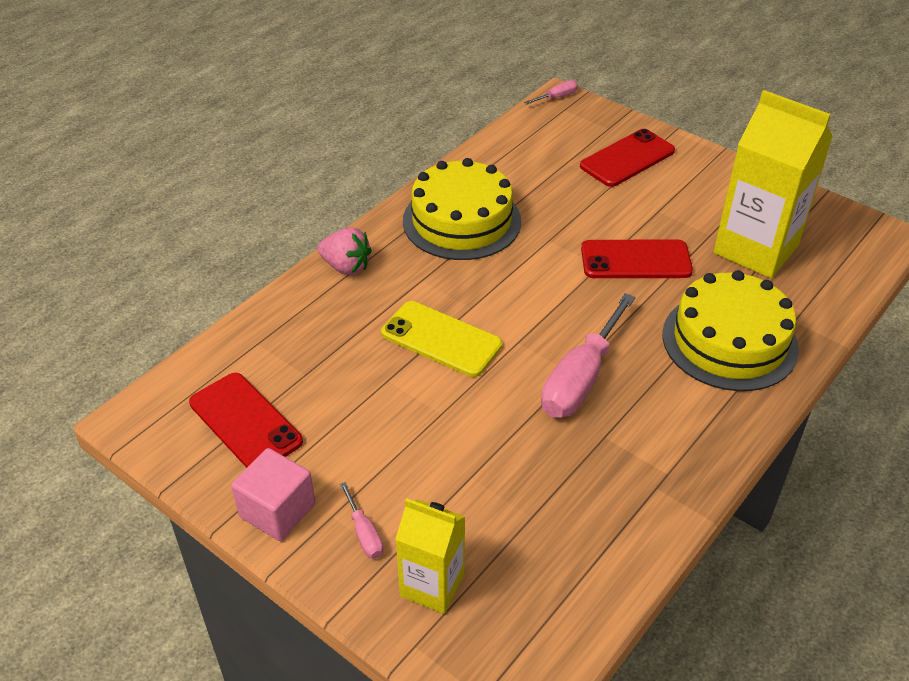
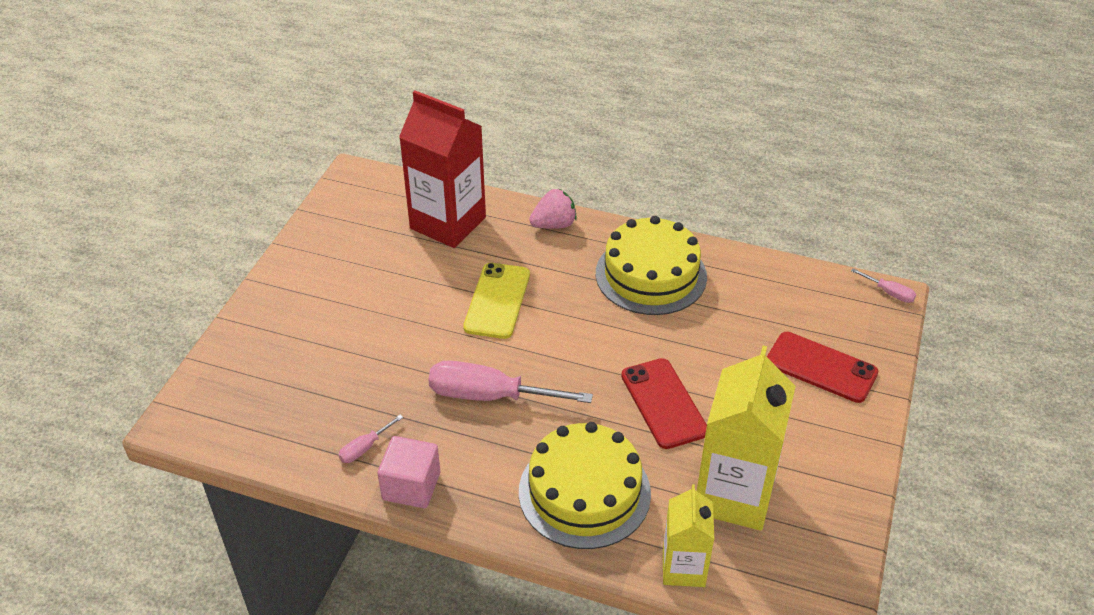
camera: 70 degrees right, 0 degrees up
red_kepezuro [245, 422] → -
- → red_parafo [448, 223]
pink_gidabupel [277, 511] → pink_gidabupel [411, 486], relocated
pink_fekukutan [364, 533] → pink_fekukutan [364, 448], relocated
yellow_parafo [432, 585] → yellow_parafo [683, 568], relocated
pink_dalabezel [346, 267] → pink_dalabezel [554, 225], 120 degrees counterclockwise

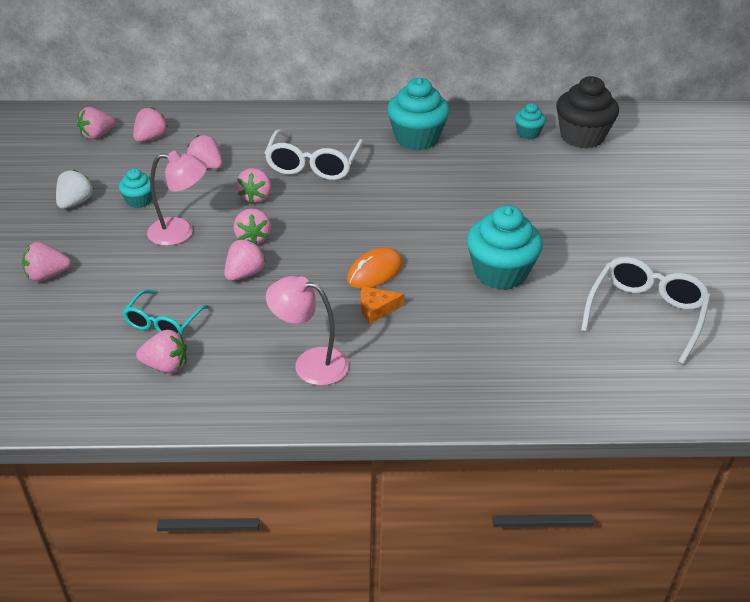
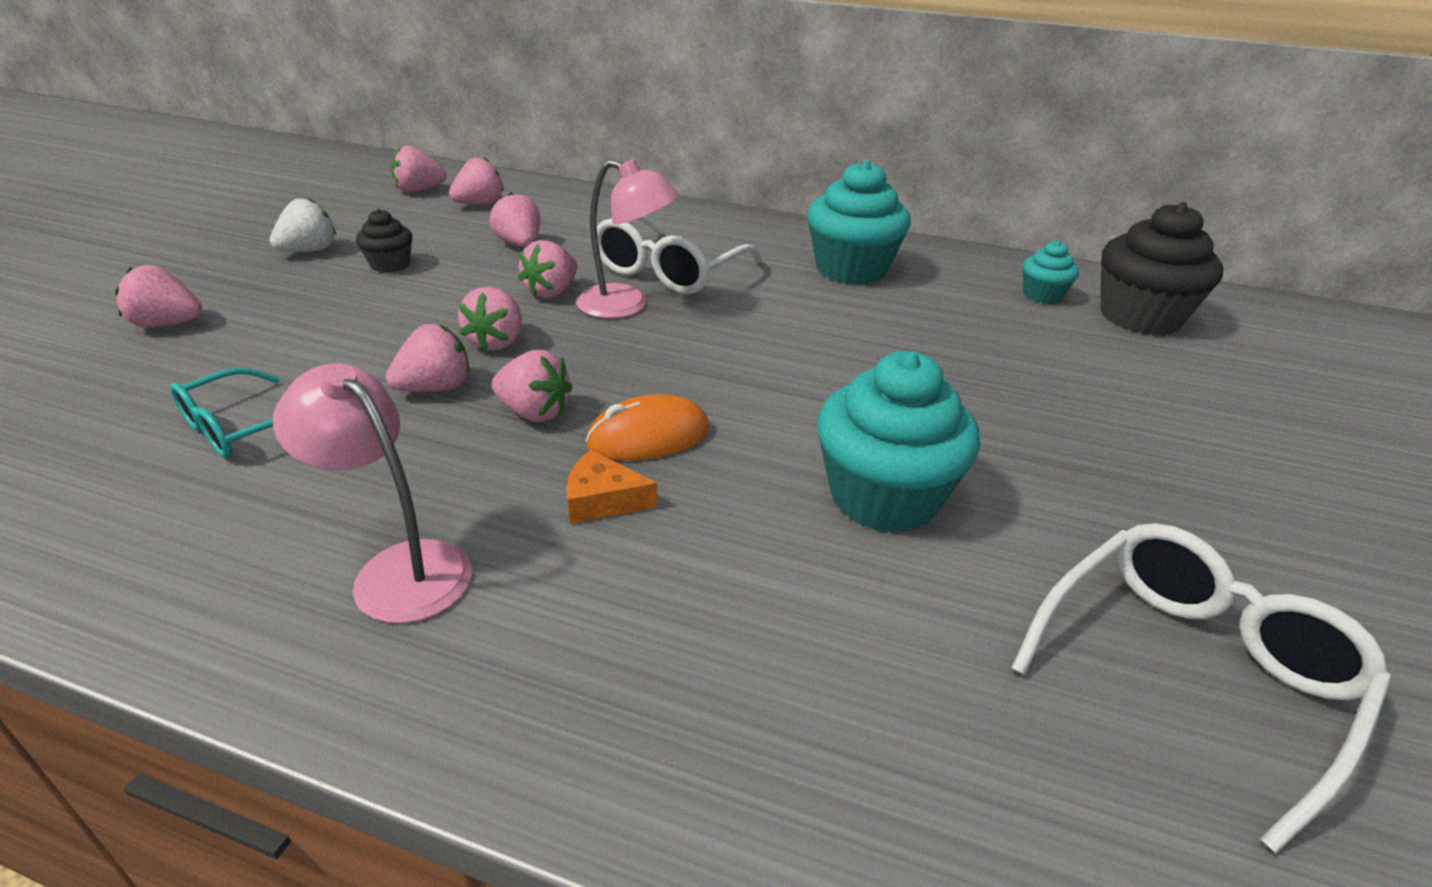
camera: 20 degrees right, 5 degrees down
pink_dalabezel [166, 366] → pink_dalabezel [534, 412], relocated
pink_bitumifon [180, 232] → pink_bitumifon [626, 306], relocated
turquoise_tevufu [139, 201] → black_tevufu [390, 265]

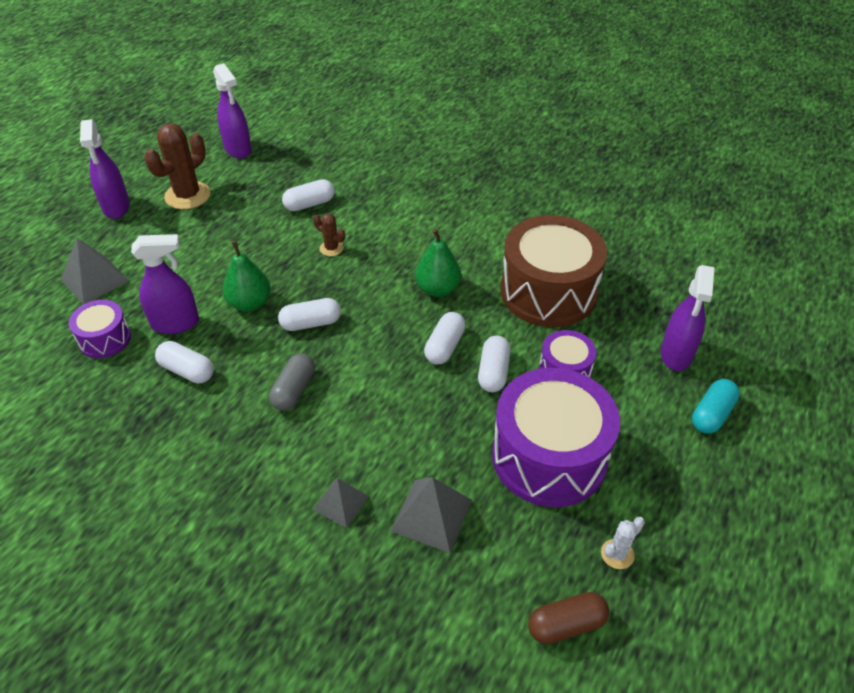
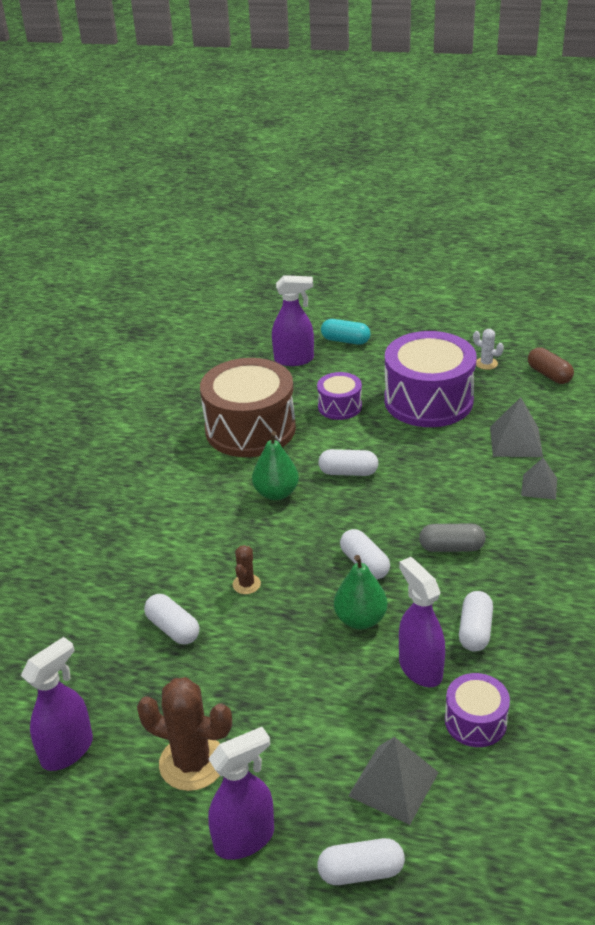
camera: 105 degrees left, 10 degrees down
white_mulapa [493, 372] → white_mulapa [361, 871], relocated

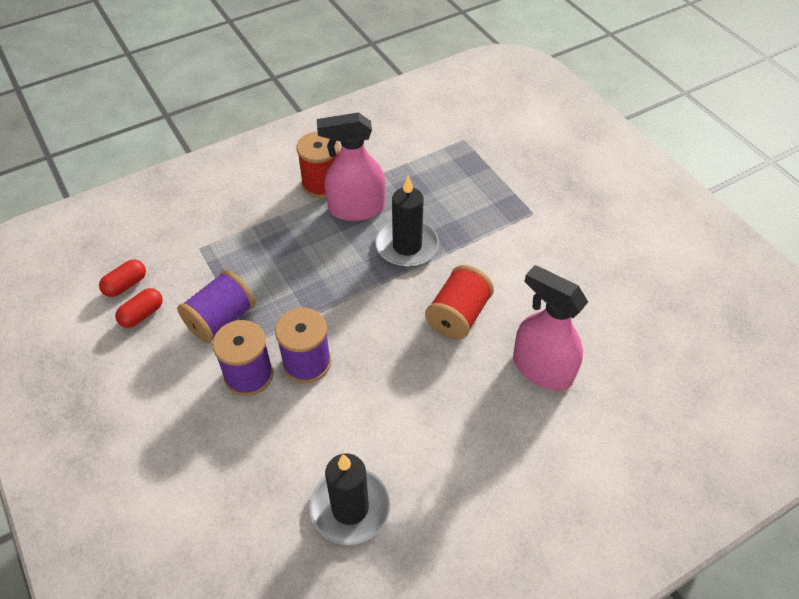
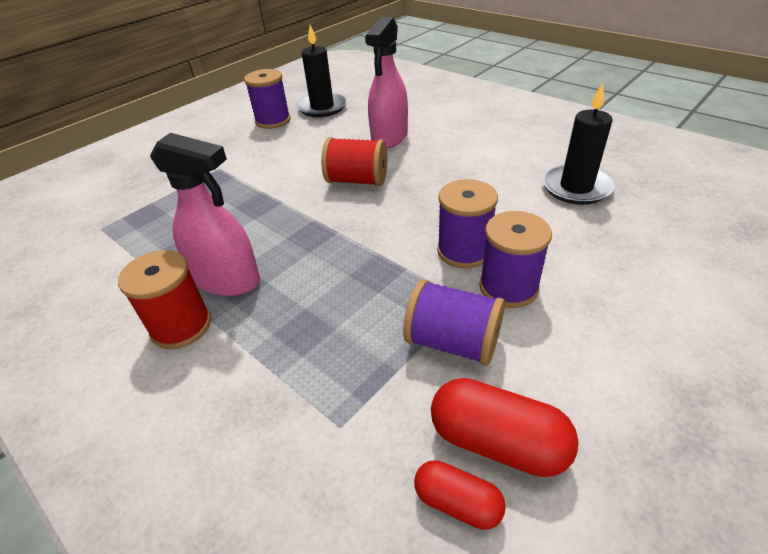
camera: 105 degrees left, 10 degrees down
- → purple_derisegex [273, 121]
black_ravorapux [407, 246] → black_ravorapux [322, 107], relocated
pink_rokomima [356, 209] → pink_rokomima [227, 280], 45 degrees counterclockwise
red_mulapa [142, 314] → red_mulapa [497, 442], x1.68

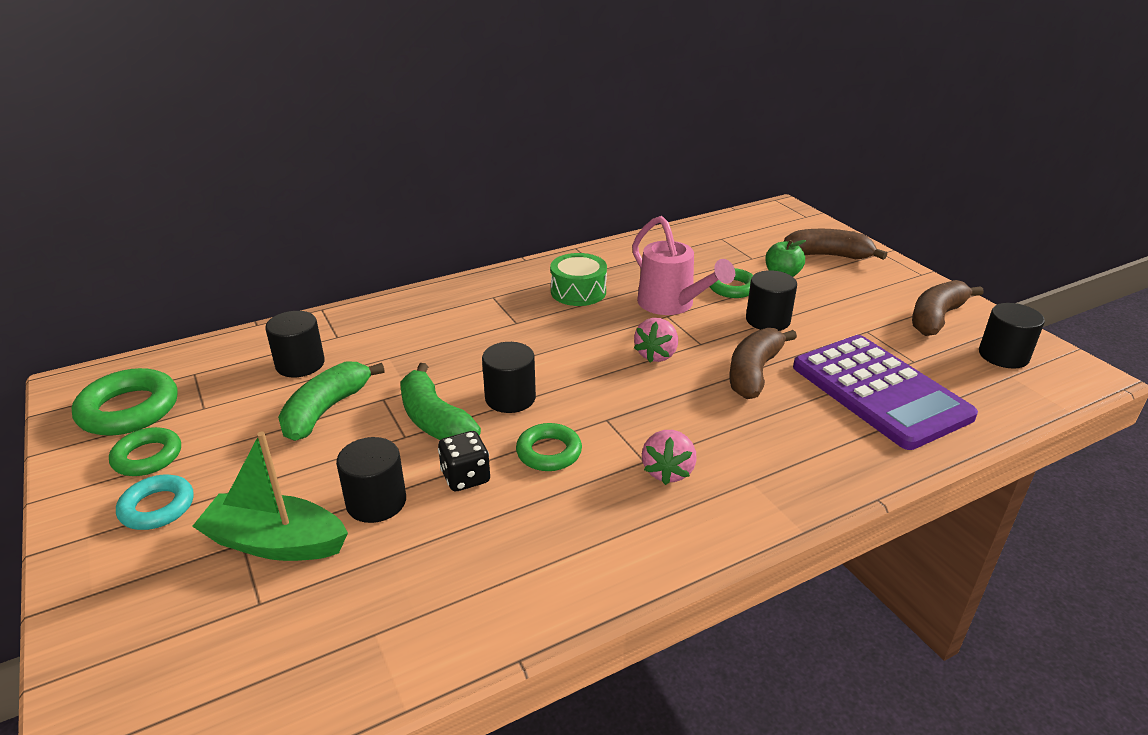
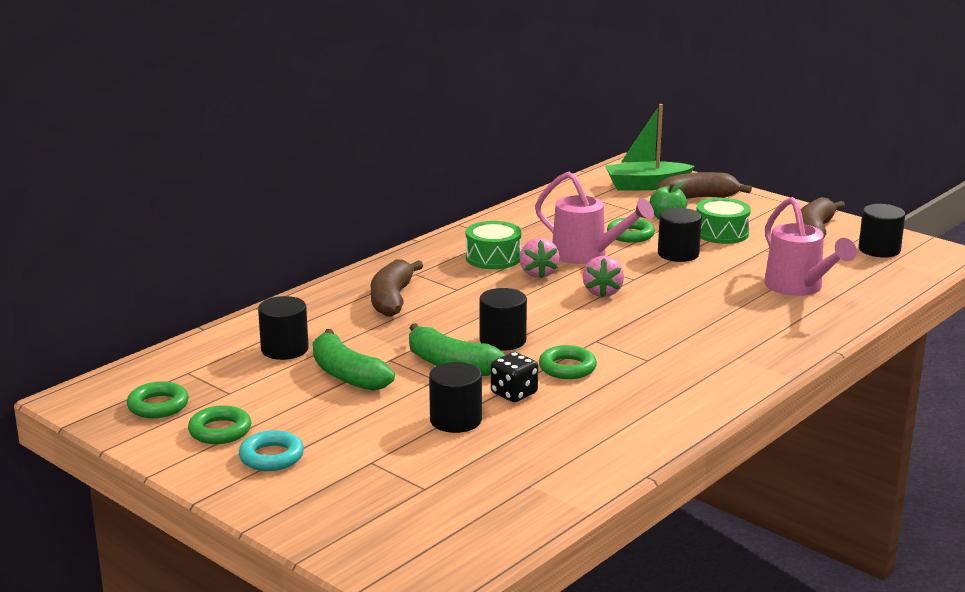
camera: 20 degrees left, 10 degrees down
- → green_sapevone [721, 233]
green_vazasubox [275, 542] → green_vazasubox [646, 186], relocated
pink_dalabezel [668, 471] → pink_dalabezel [538, 274], relocated
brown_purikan [754, 372] → brown_purikan [392, 299], relocated
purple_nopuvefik [880, 391] → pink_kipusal [798, 288]
green_purikan [326, 410] → green_purikan [347, 375], 45 degrees counterclockwise
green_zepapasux [129, 409] → green_zepapasux [158, 406], x0.64

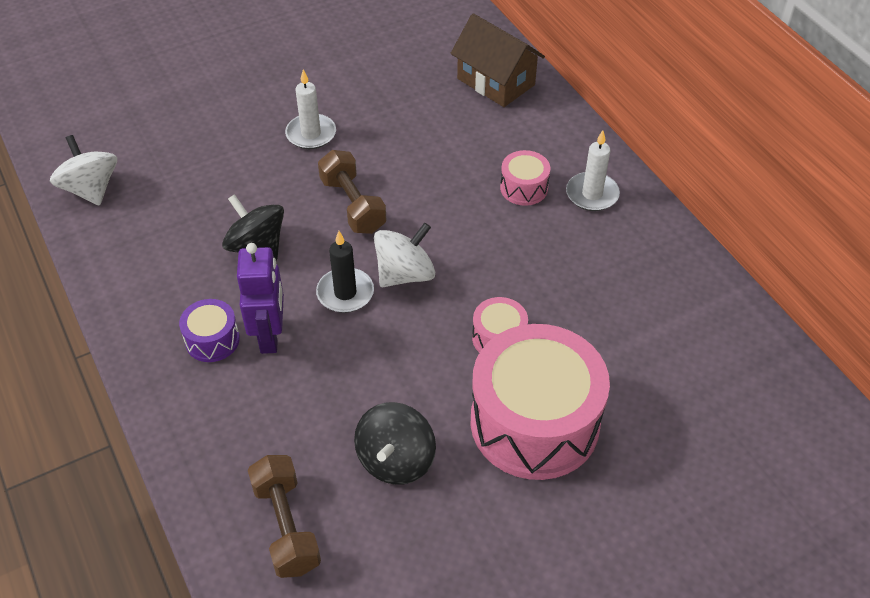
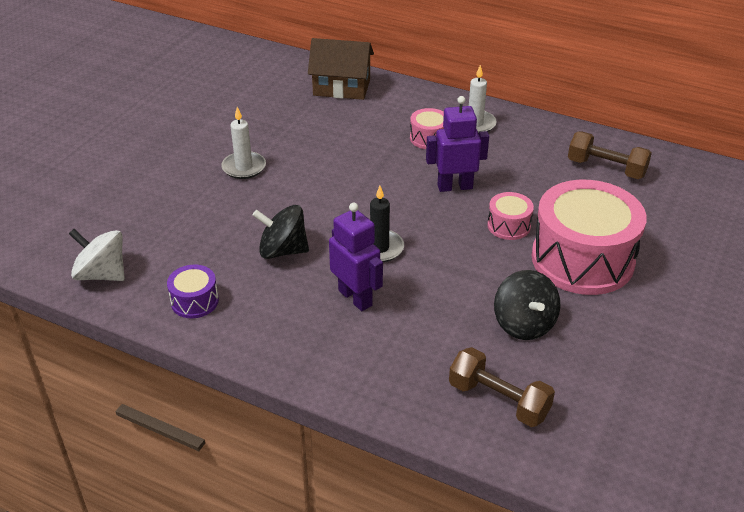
camera: 35 degrees left, 10 degrees down
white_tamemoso [405, 274] → -
- → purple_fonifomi [455, 186]
purple_sapevone [212, 340] → purple_sapevone [195, 301], relocated
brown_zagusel [353, 205] → brown_zagusel [606, 168], relocated

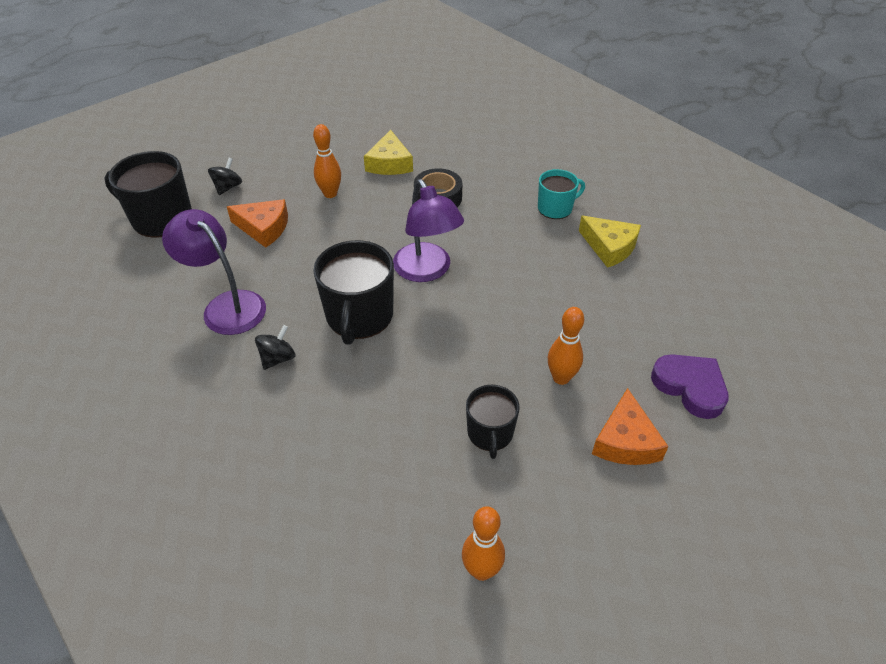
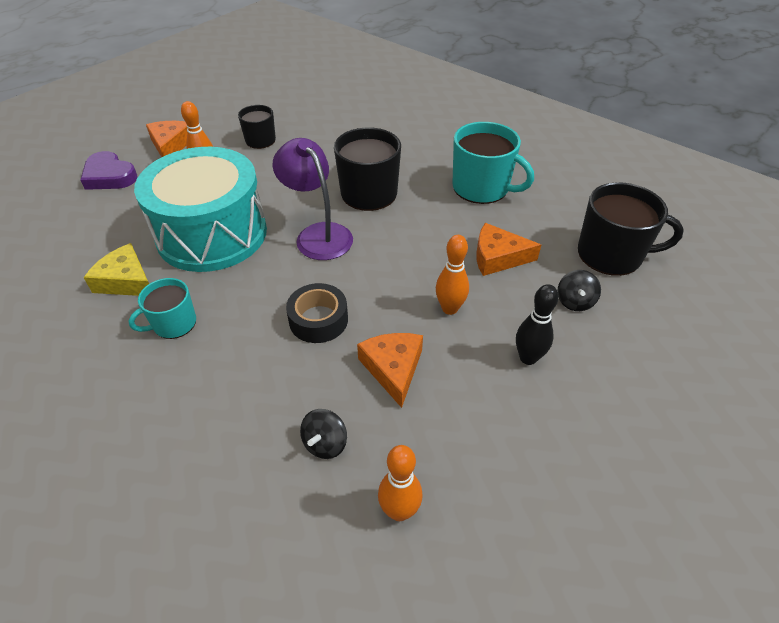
camera: 170 degrees right, 0 degrees up
- → turquoise_sapevone [212, 234]
- → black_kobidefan [528, 358]
black_tamemoso [278, 358] → black_tamemoso [325, 443], relocated
orange_kobidefan [481, 570] → orange_kobidefan [399, 511], relocated
purple_bitumifon [226, 305] → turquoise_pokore [482, 188]
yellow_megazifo [389, 163] → orange_megazifo [393, 368]

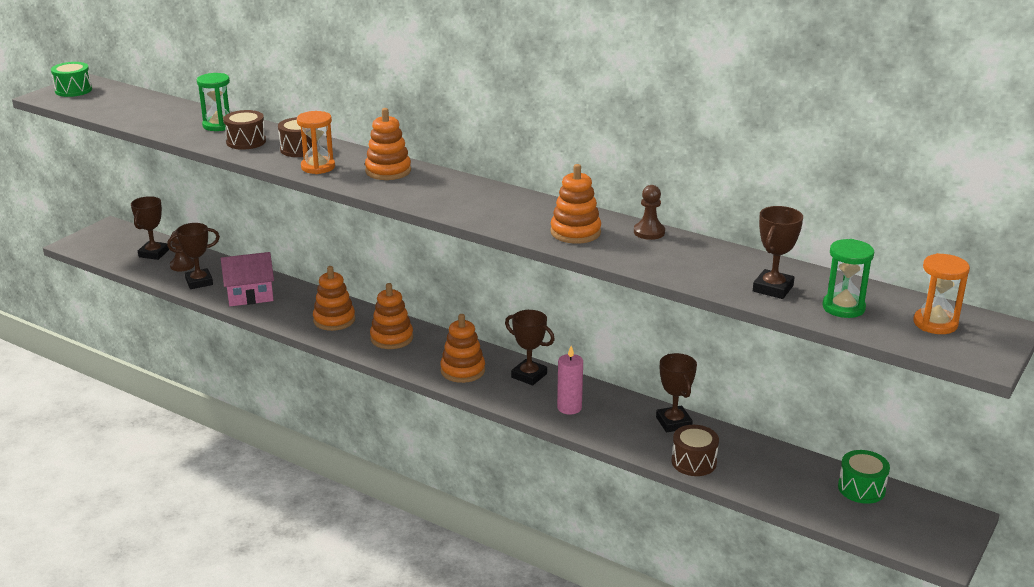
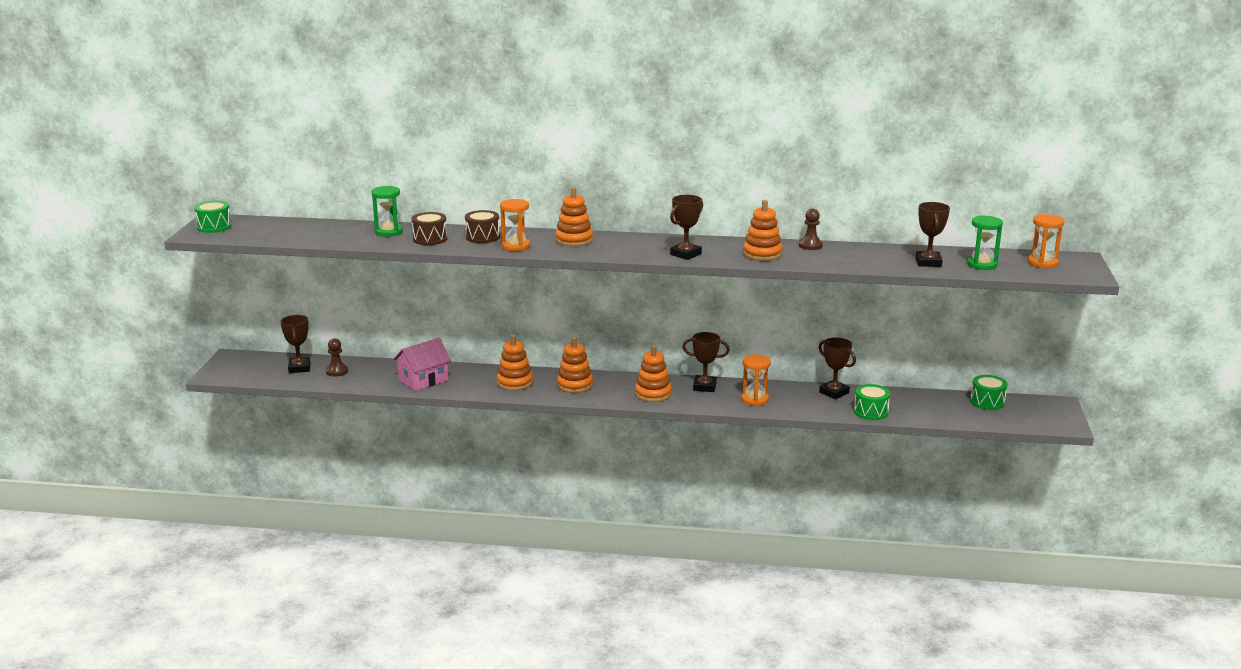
camera: 25 degrees left, 5 degrees down
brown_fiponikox [199, 282] → brown_fiponikox [685, 254], relocated
pink_ravorapux [569, 408] → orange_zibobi [754, 399]
brown_sapevone [694, 462] → green_sapevone [871, 412]

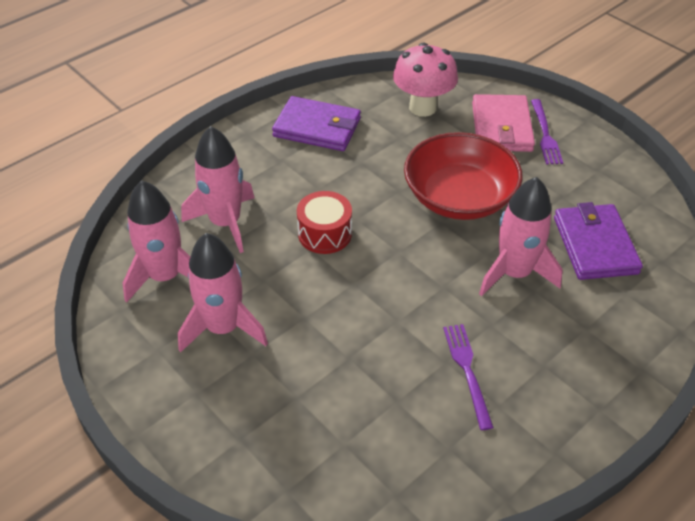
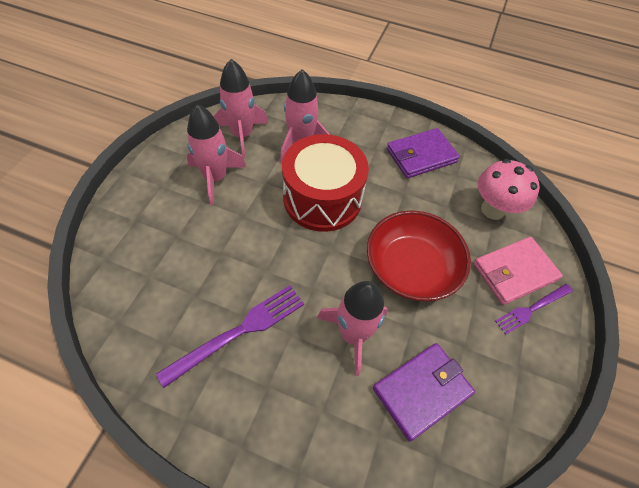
camera: 60 degrees right, 10 degrees up
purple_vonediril [317, 128] → purple_vonediril [421, 156], 75 degrees clockwise
red_sapevone [325, 233] → red_sapevone [322, 198], x1.94
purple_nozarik [467, 371] → purple_nozarik [239, 331], x1.56

